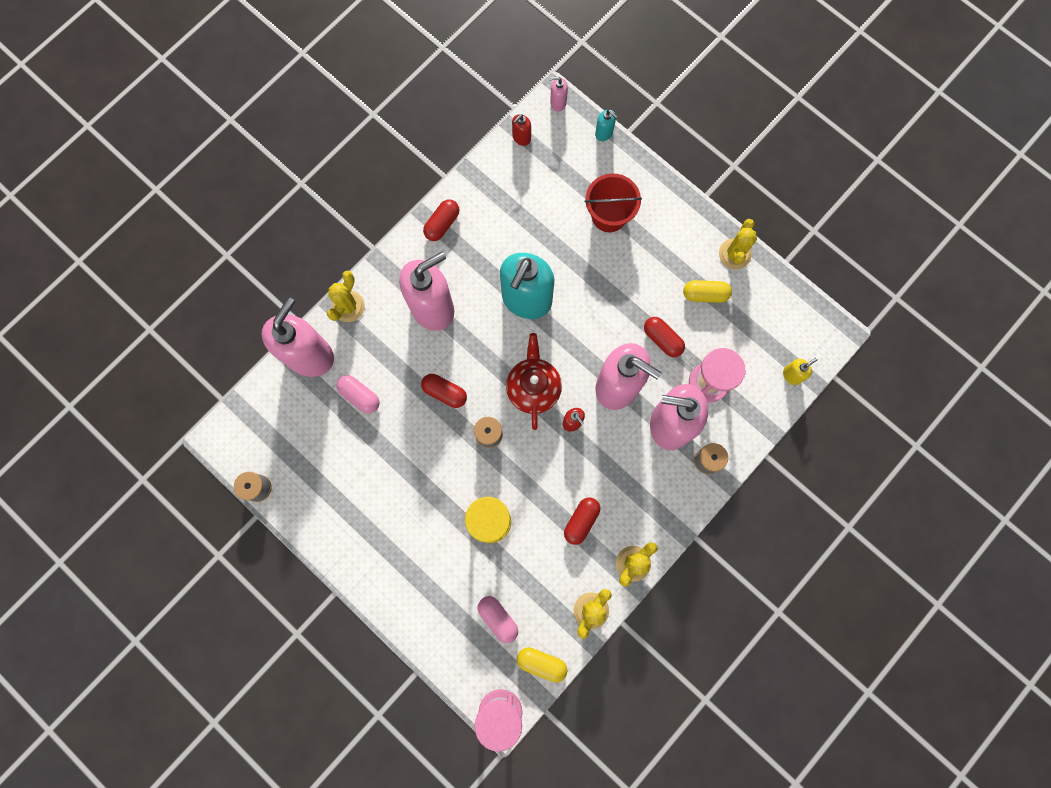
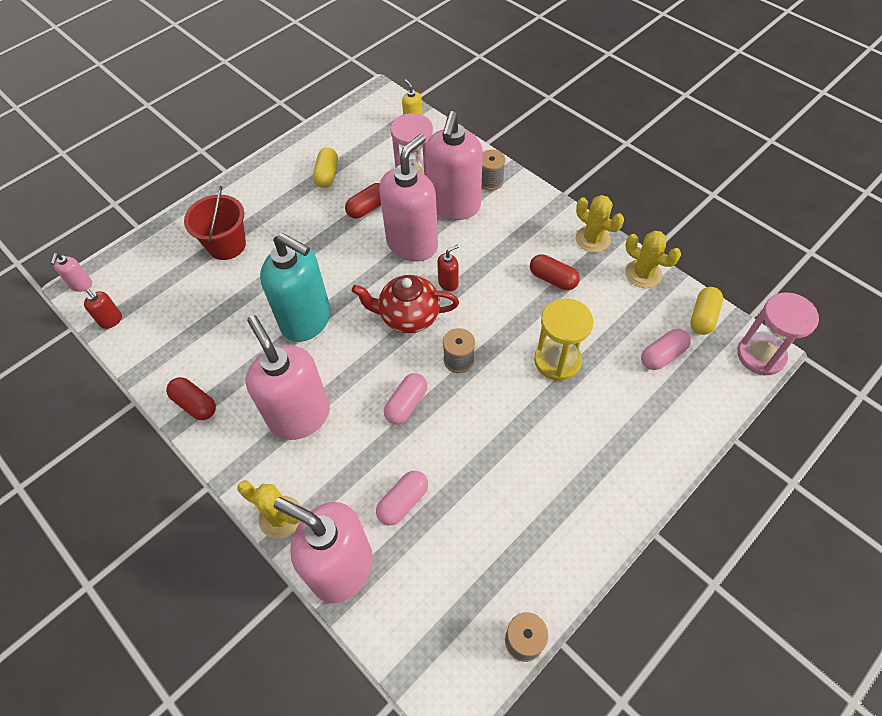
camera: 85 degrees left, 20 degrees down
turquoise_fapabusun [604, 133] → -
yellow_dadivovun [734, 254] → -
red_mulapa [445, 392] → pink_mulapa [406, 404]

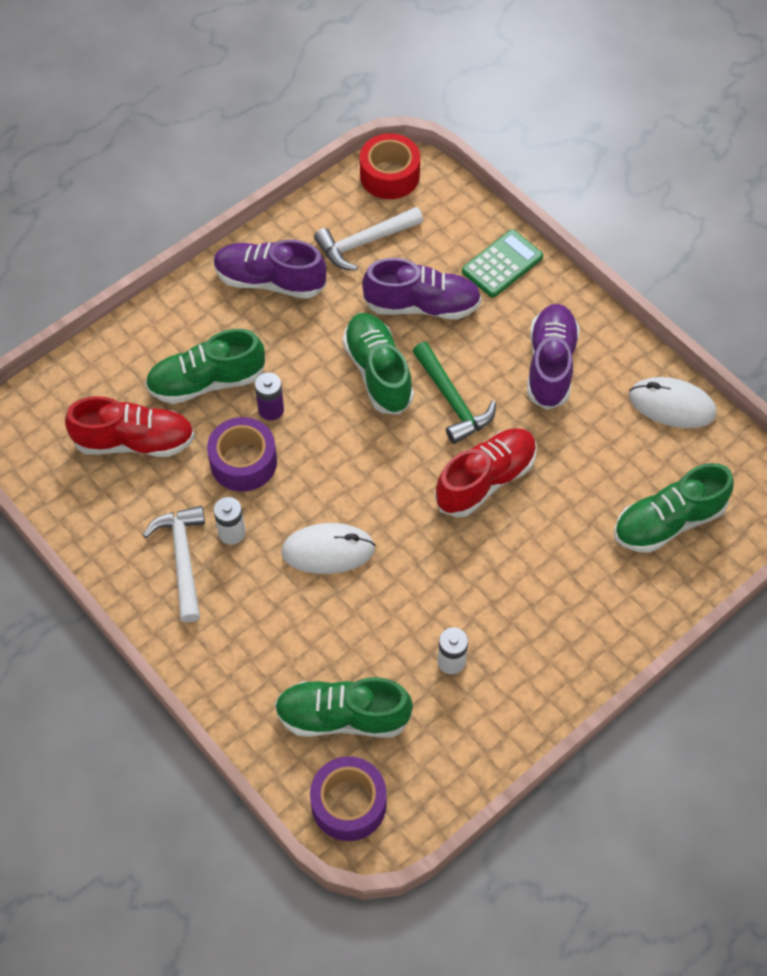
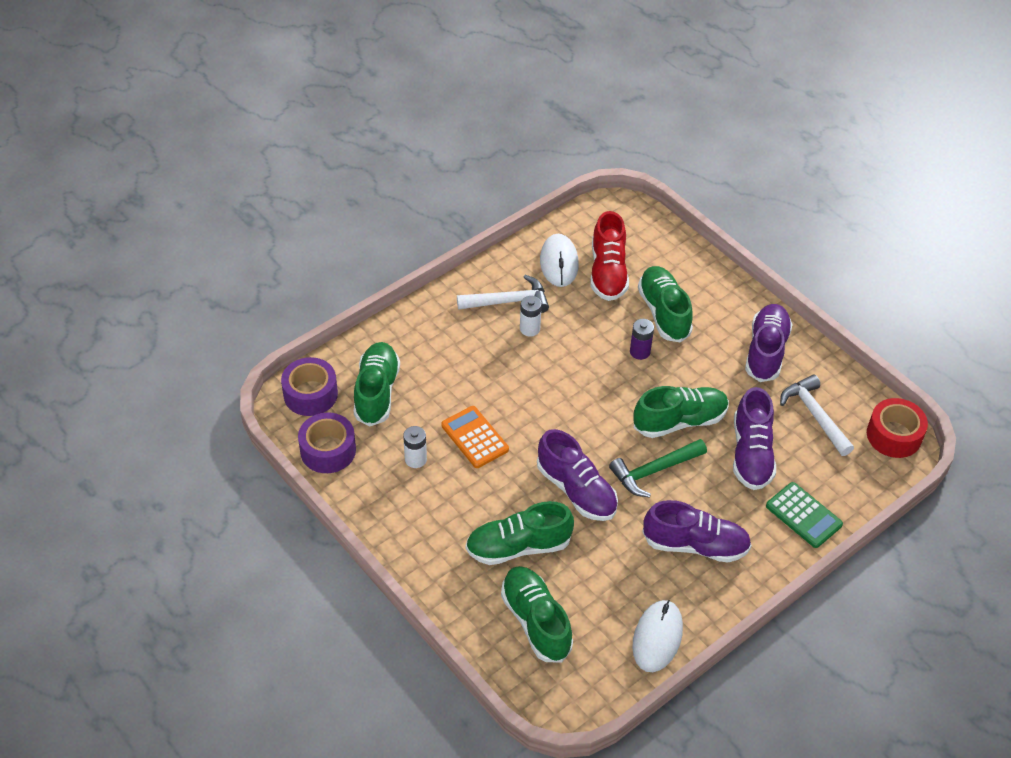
camera: 90 degrees right, 10 degrees down
- → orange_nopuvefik [474, 437]
- → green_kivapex [518, 547]
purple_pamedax [243, 462] → purple_pamedax [328, 450], relocated
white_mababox [328, 550] → white_mababox [559, 263], relocated
red_kivapex [485, 480] → purple_kivapex [576, 490]

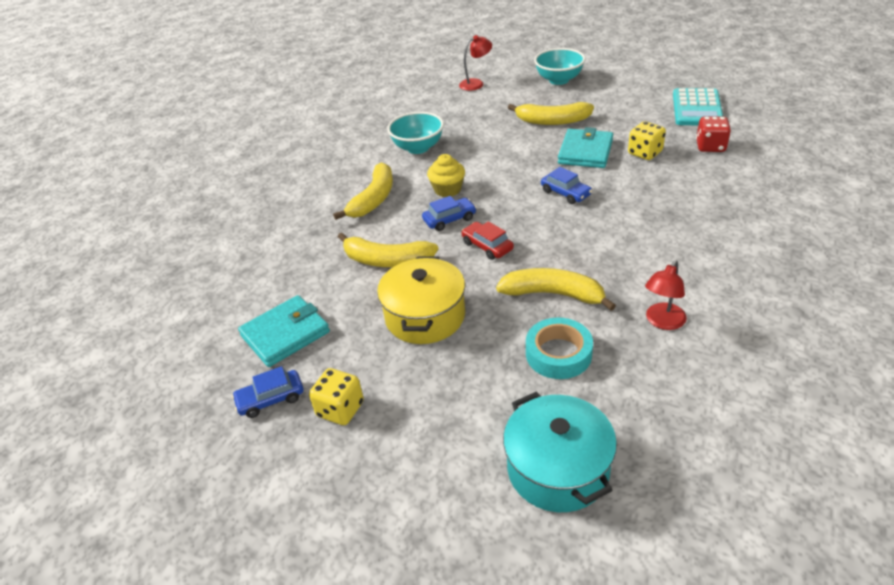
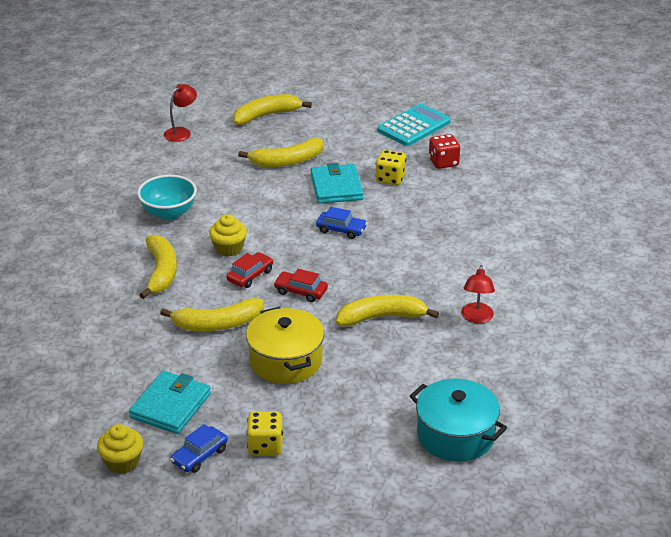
camera: 30 degrees left, 5 degrees down
turquoise_pamedax [558, 354] → -
- → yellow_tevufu [122, 462]
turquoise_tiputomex [559, 80] → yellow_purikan [266, 115]
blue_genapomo [449, 219] → red_genapomo [250, 275]
turquoise_nopuvefik [696, 108] → turquoise_nopuvefik [414, 126], 120 degrees counterclockwise

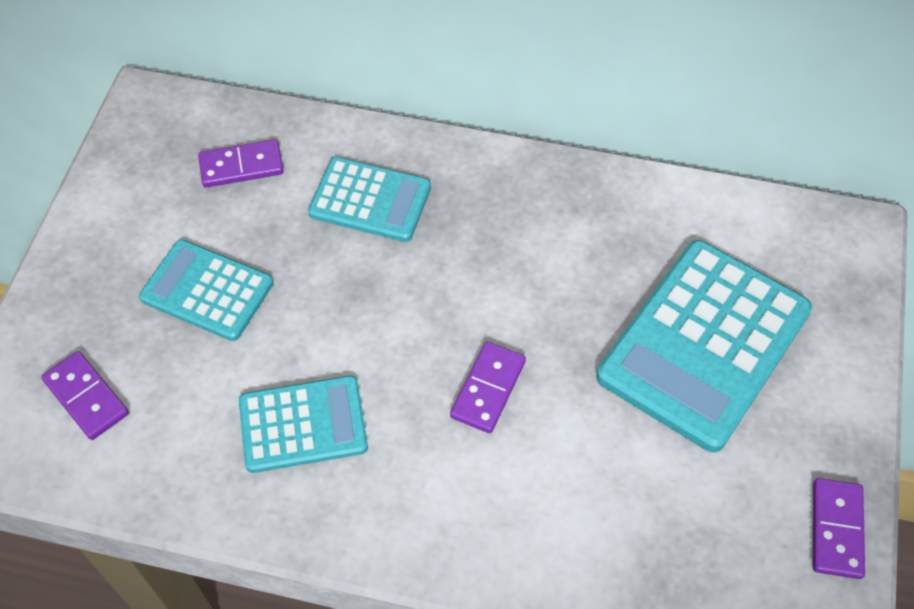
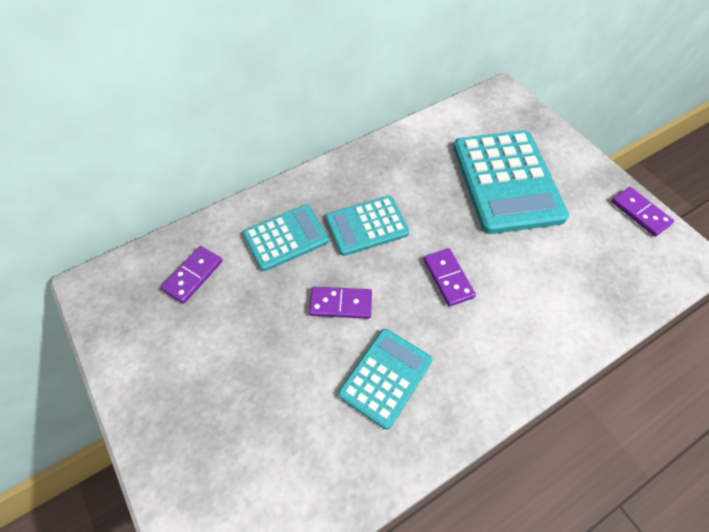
camera: 45 degrees left, 0 degrees up
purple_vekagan [86, 397] → purple_vekagan [341, 304], relocated
turquoise_nopuvefik [207, 291] → turquoise_nopuvefik [366, 226], relocated

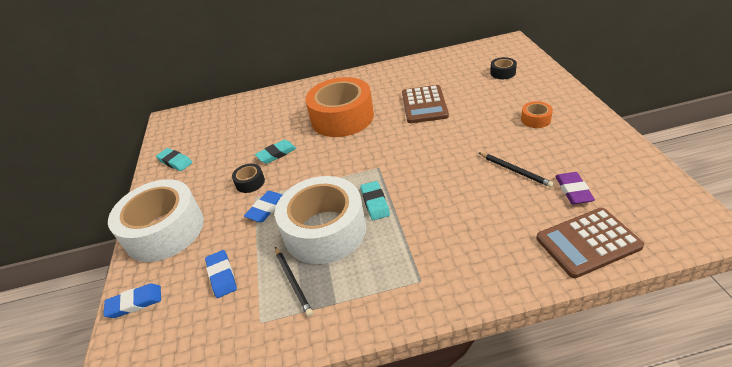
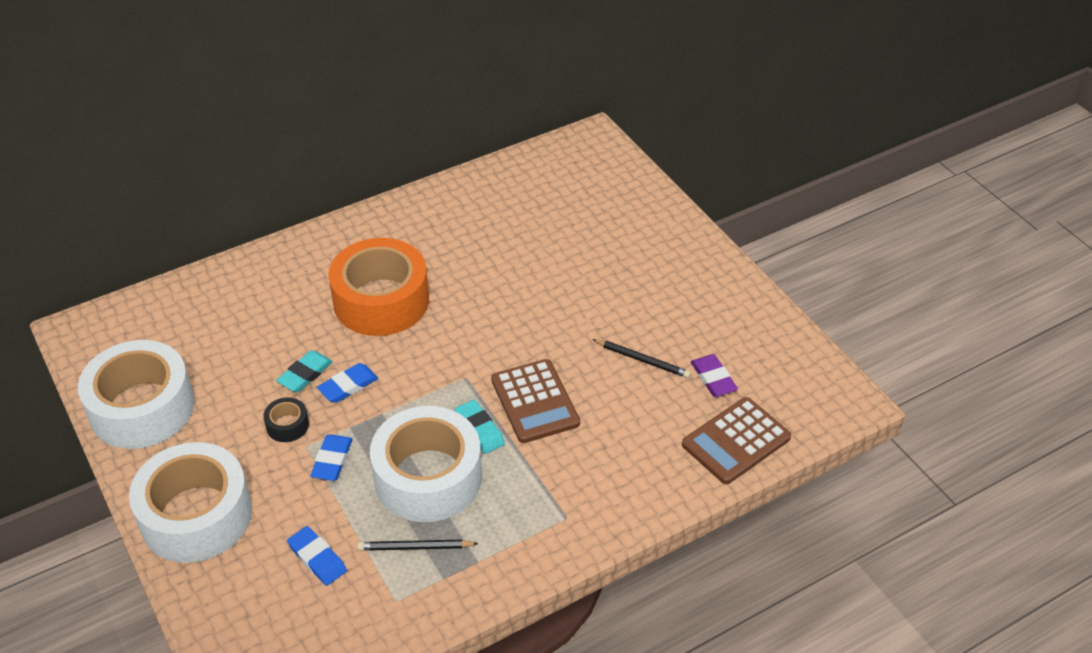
camera: 25 degrees left, 5 degrees up
black_pamedax [503, 73] → -
orange_pamedax [535, 119] → -
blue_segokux [135, 303] → blue_segokux [348, 386], relocated
brown_nopuvefik [424, 105] → brown_nopuvefik [535, 401], relocated
turquoise_segokux [175, 162] → white_pamedax [142, 408]
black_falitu [293, 281] → black_falitu [415, 547], 135 degrees clockwise

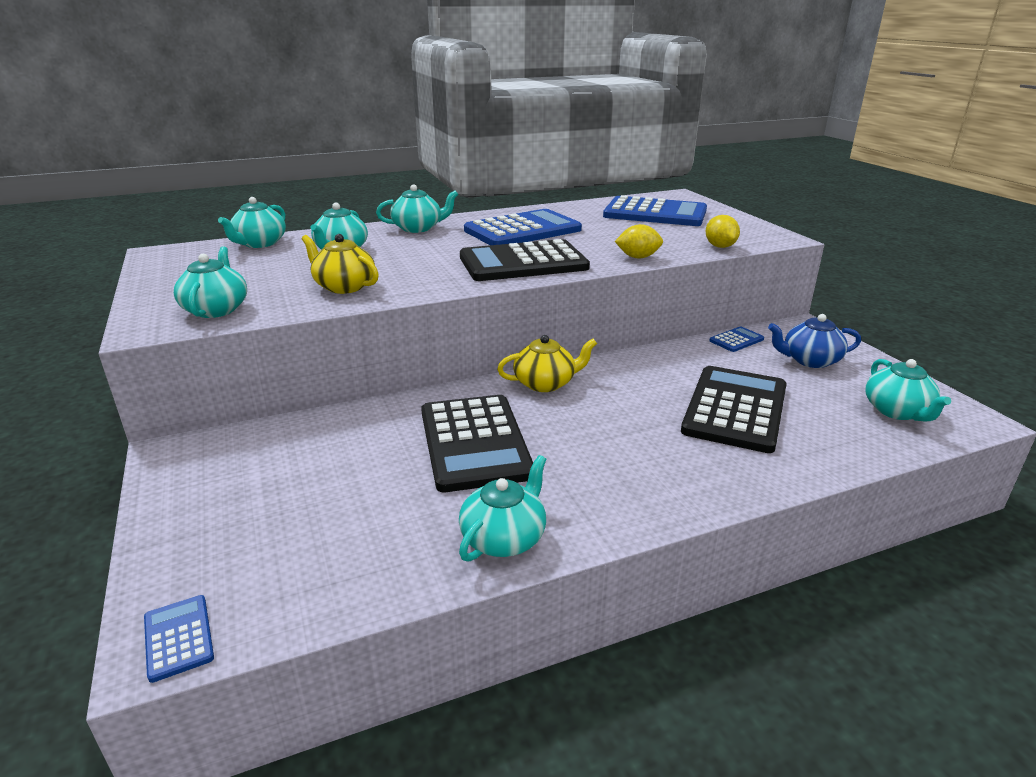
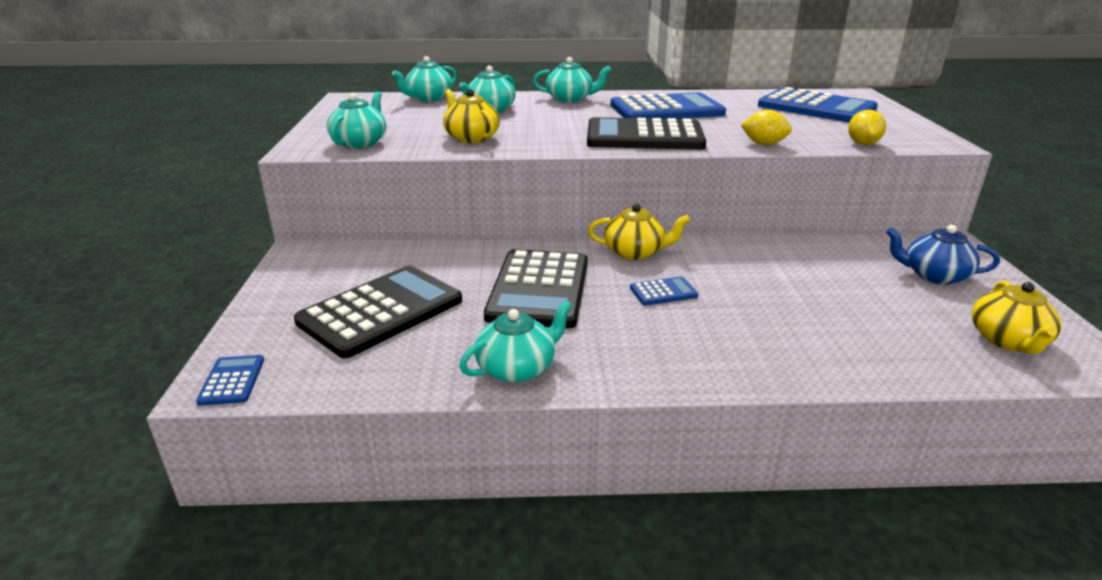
camera: 20 degrees right, 0 degrees up
black_nopuvefik [735, 409] → black_nopuvefik [381, 311], relocated
blue_nopuvefik [736, 340] → blue_nopuvefik [663, 292], relocated
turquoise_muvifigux [897, 411] → yellow_muvifigux [1008, 340]

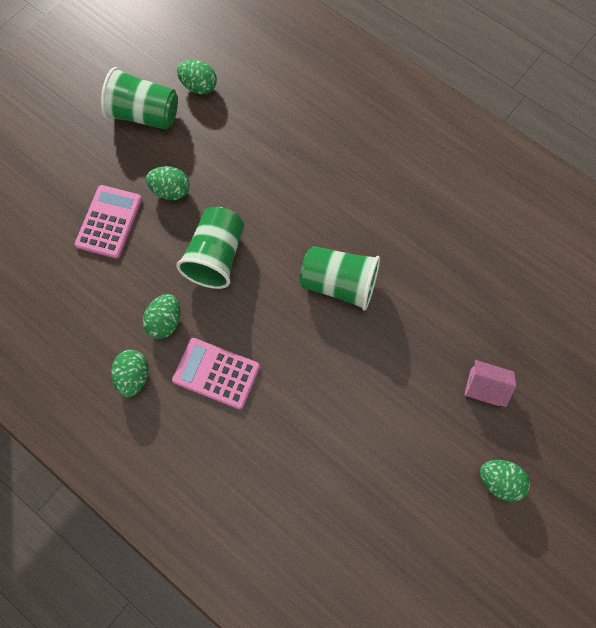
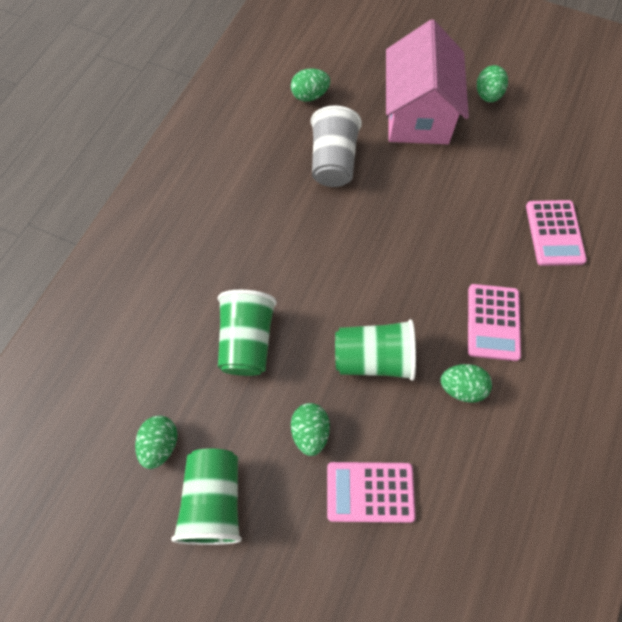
camera: 105 degrees left, 5 degrees down
- → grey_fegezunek [333, 162]
- → pink_nopuvefik [554, 233]
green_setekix [134, 376] → green_setekix [310, 96], relocated
green_fegezunek [339, 283] → green_fegezunek [247, 341], relocated
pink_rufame [484, 387] → pink_rufame [418, 114], x2.41

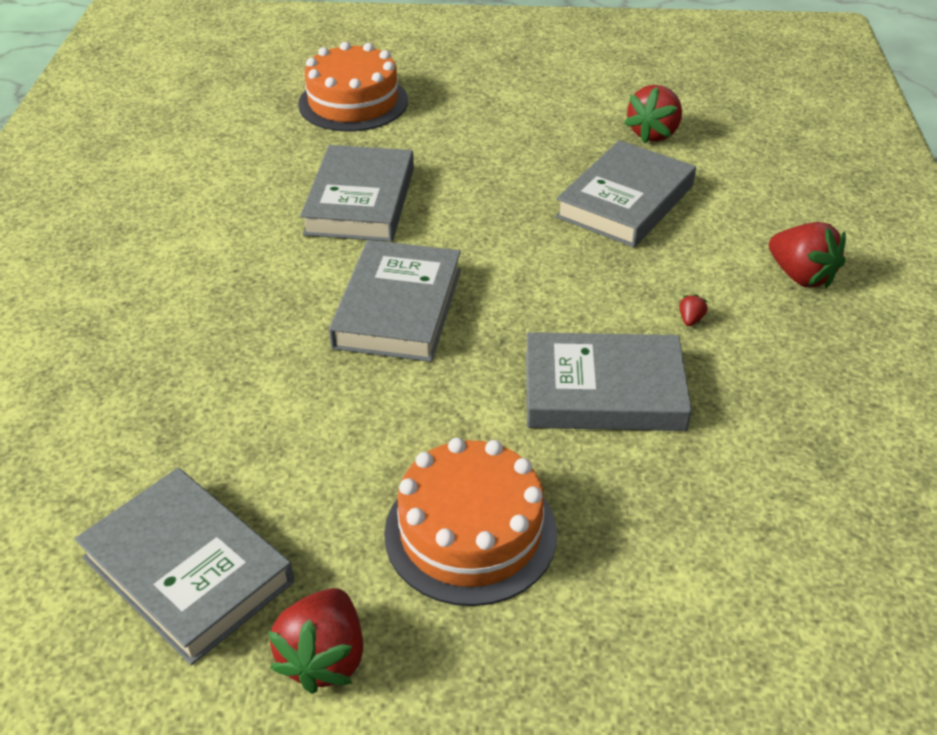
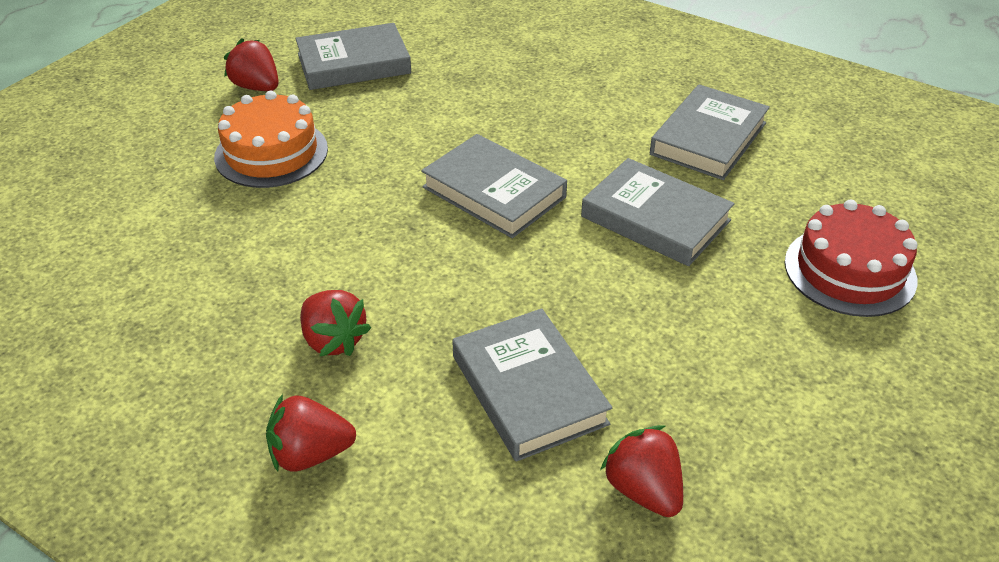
camera: 120 degrees right, 0 degrees up
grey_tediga [603, 390] → grey_tediga [708, 139], relocated
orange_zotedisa [353, 102] → red_zotedisa [849, 271]
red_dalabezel [690, 319] → red_dalabezel [333, 340], x2.42

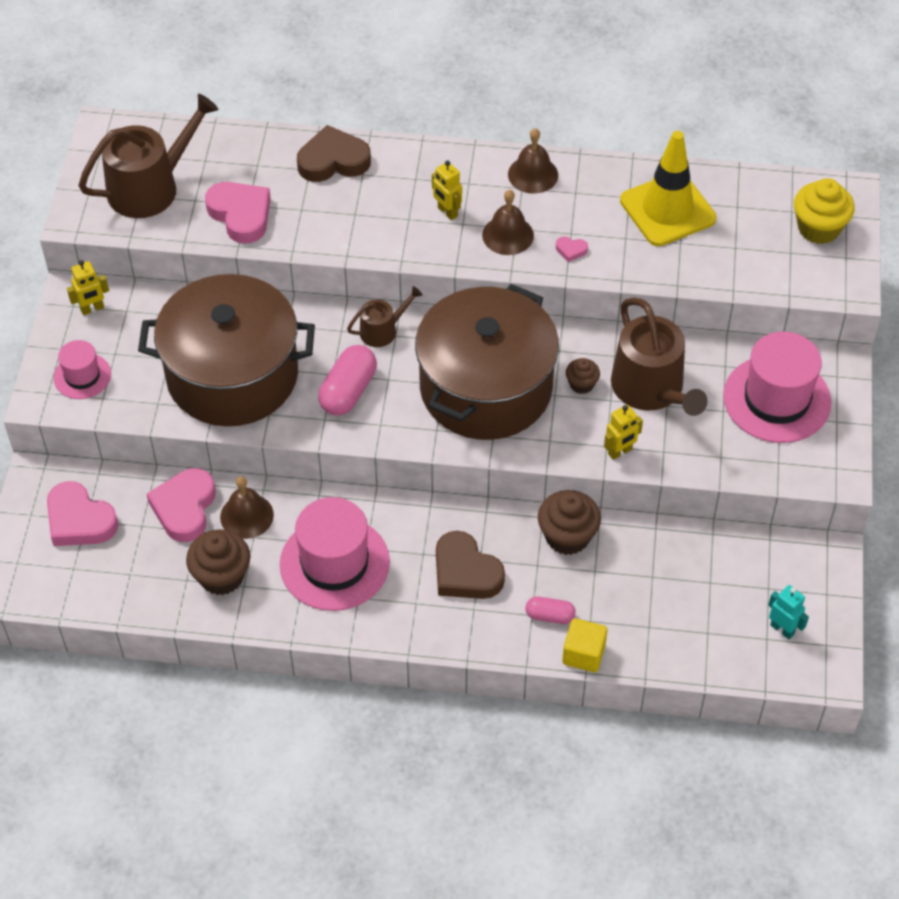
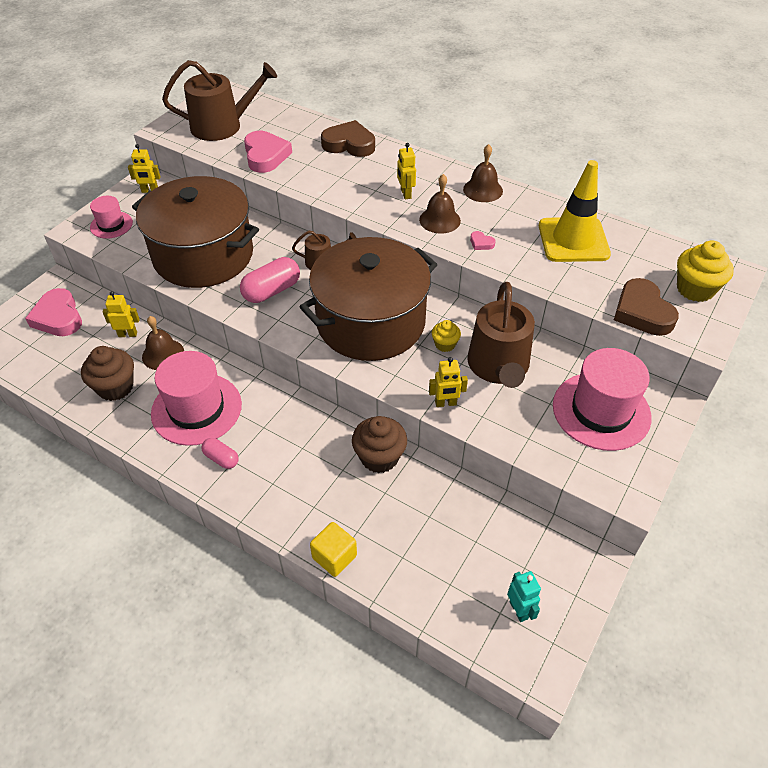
camera: 25 degrees right, 5 degrees down
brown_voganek [465, 572] → brown_voganek [642, 312], relocated
pink_mulapa [550, 616] → pink_mulapa [221, 458], relocated
pink_voganek [184, 508] → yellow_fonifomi [128, 334]
brown_tevufu [581, 384] → yellow_tevufu [445, 344]

